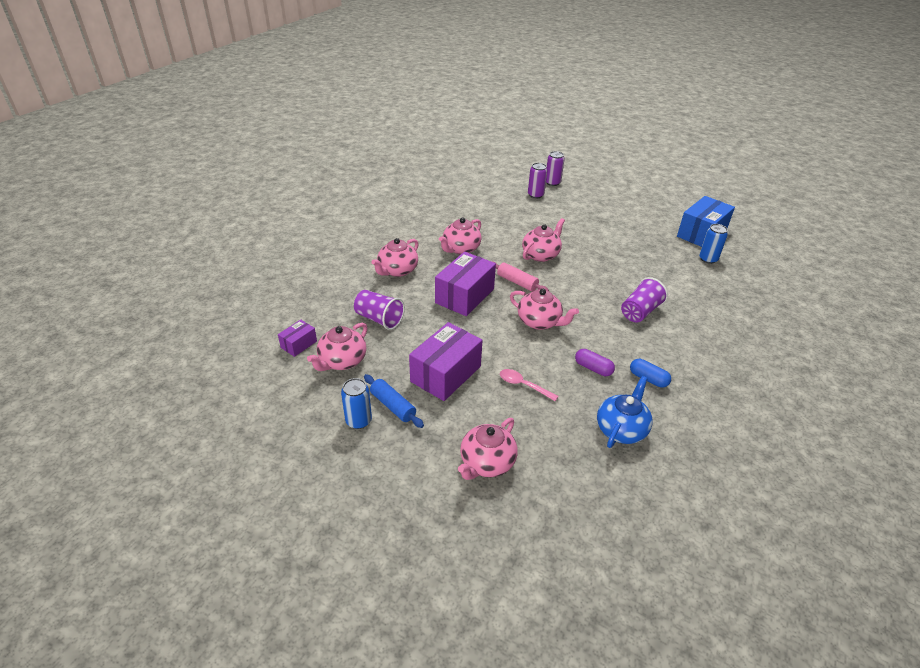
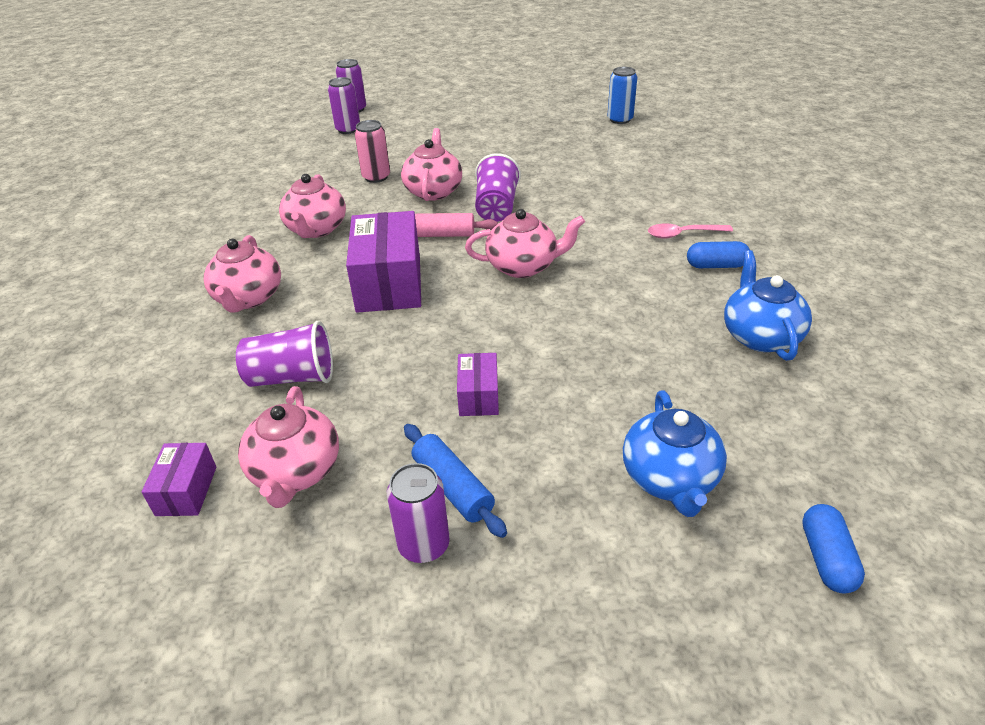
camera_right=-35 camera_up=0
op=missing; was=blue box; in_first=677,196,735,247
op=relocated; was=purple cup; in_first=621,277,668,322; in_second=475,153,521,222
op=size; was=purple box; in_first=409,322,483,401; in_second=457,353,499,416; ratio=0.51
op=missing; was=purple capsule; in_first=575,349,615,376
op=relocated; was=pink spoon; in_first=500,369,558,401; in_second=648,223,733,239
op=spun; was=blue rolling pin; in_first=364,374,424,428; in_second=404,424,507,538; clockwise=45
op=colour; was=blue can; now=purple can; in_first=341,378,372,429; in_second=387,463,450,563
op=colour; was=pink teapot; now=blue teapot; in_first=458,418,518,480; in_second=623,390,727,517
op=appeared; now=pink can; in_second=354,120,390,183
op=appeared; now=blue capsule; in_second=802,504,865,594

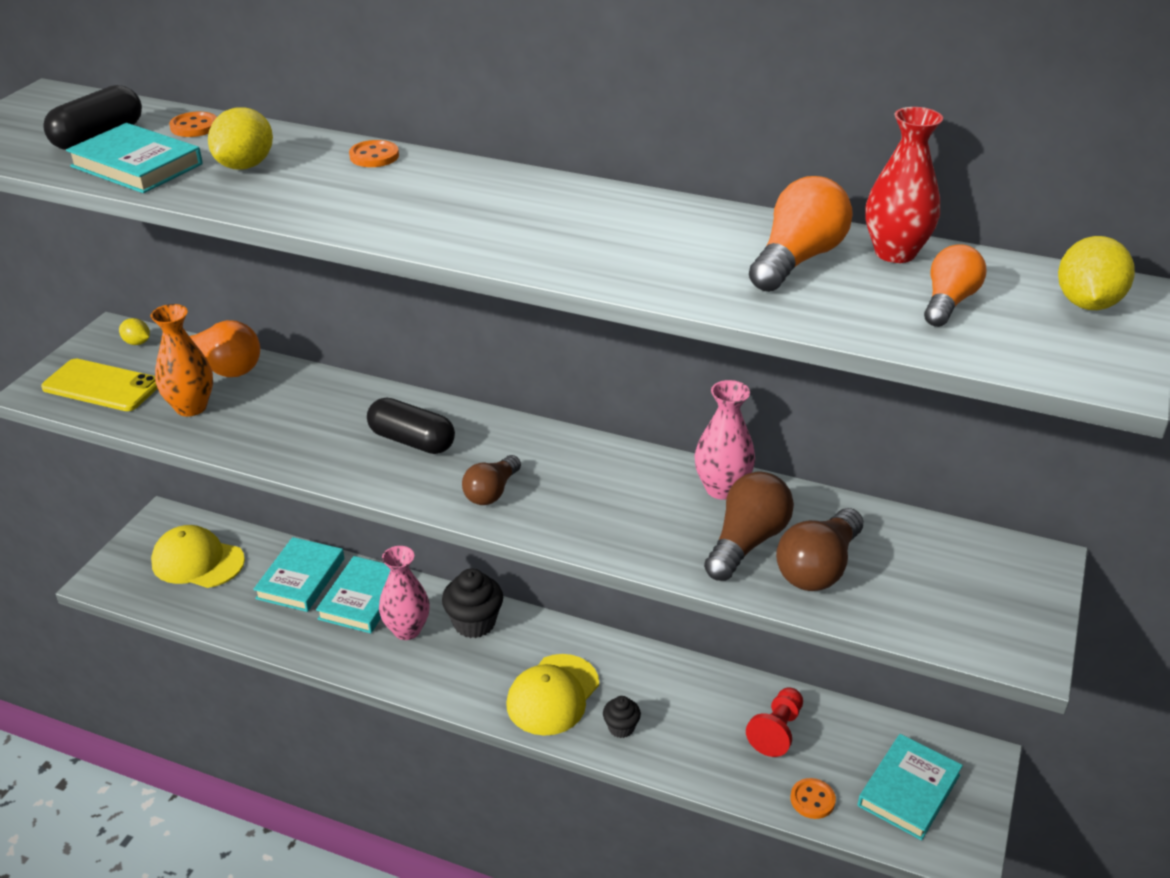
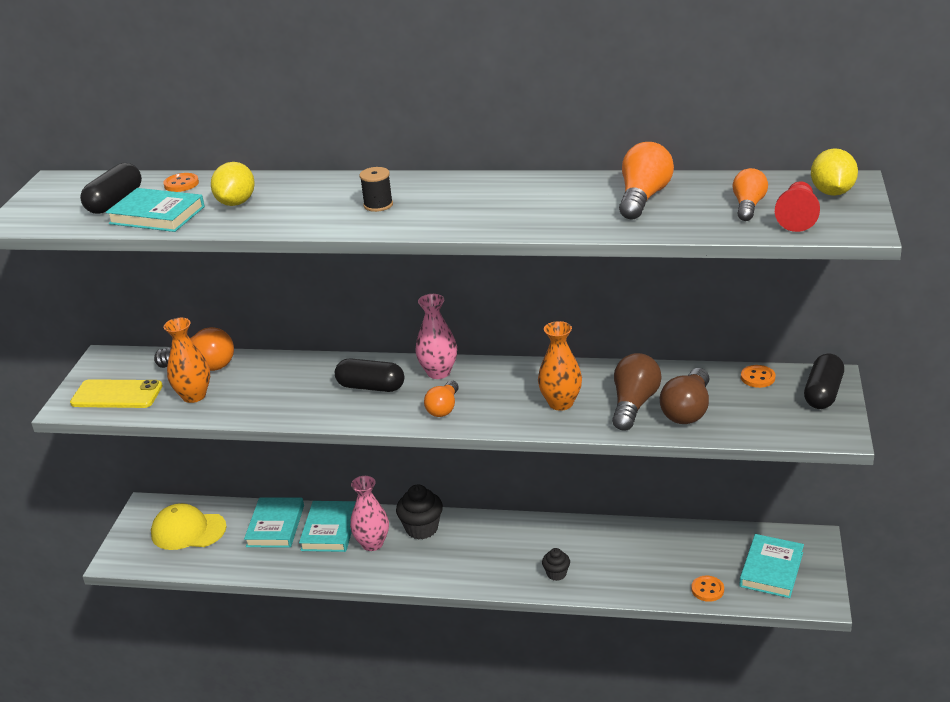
camera_right=-10 camera_up=-5
op=missing; was=red vase; in_first=865,107,943,263
op=relocated; was=orange button; in_first=349,140,399,167; in_second=741,365,775,388
op=missing; was=yellow lemon; in_first=119,318,150,345
op=relocated; was=pink vase; in_first=694,380,755,500; in_second=415,294,457,379
op=colour; was=brown light bulb; now=orange light bulb; in_first=462,455,521,505; in_second=424,380,459,417
op=missing; was=yellow cap; in_first=506,654,599,736
op=relocated; was=red pawn; in_first=746,688,803,757; in_second=775,181,820,232
op=appeared; now=black spool; in_second=360,167,393,212
op=appeared; now=orange vase; in_second=538,321,582,411
op=appeared; now=black capsule; in_second=804,354,844,409

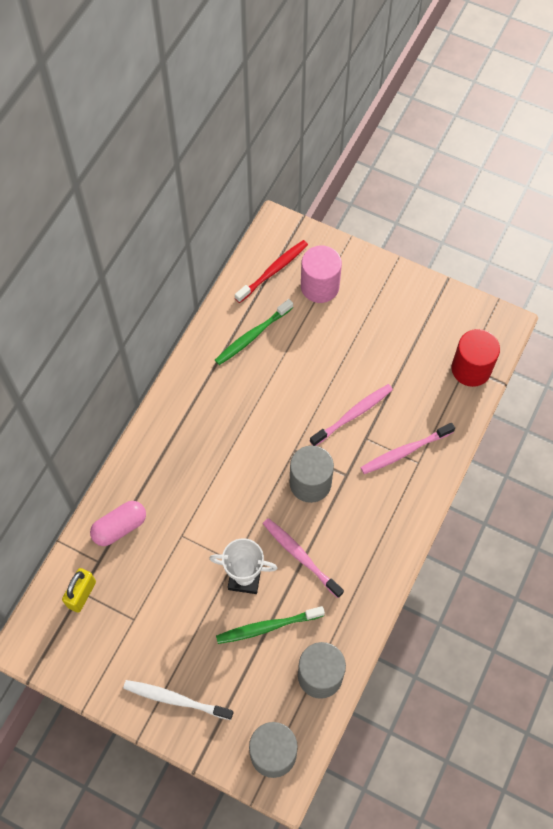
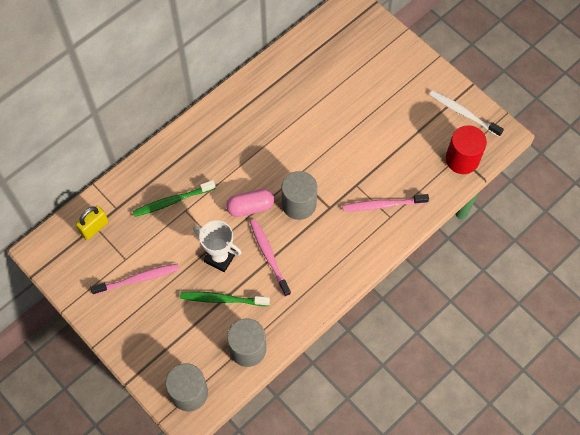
camera_right=20 camera_up=0
op=missing; was=red toothbrush; in_first=235,240,308,303
op=missing; was=pink cylinder; in_first=301,246,342,303
op=relocated; was=green toothbrush; in_first=215,299,293,365; in_second=133,180,216,217
op=relocated; was=pink toothbrush; in_first=310,384,393,446; in_second=90,263,180,295
op=relocated; was=pink capsule; in_first=90,501,146,546; in_second=226,189,274,217
op=relocated; was=white toothbrush; in_first=123,680,233,720; in_second=429,90,504,137

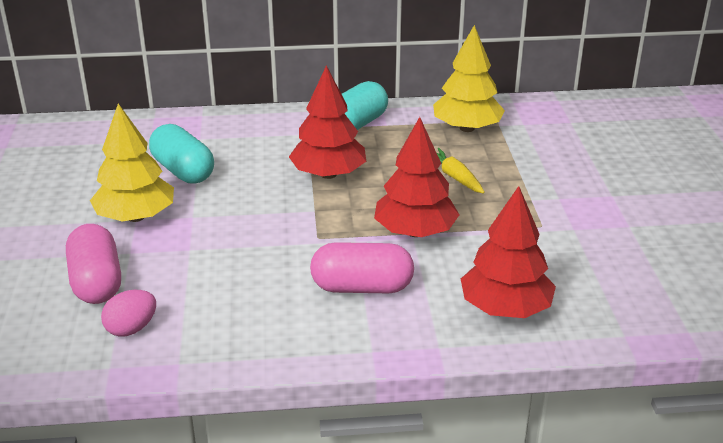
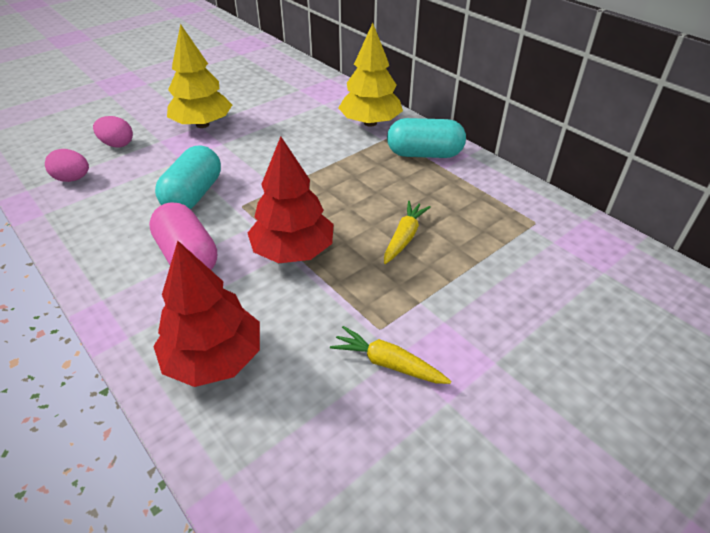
camera_right=55 camera_up=10
op=relocated; was=yellow tree; in_first=433,25,505,132; in_second=338,23,403,127
op=missing; was=red tree; in_first=289,65,366,179
op=relocated; was=turquoise capsule; in_first=149,124,214,184; in_second=155,146,221,209
op=exchanged; was=pink capsule; now=pink egg; in_first=66,224,121,304; in_second=93,116,133,148
op=appeared; now=yellow carrot; in_second=330,326,451,384

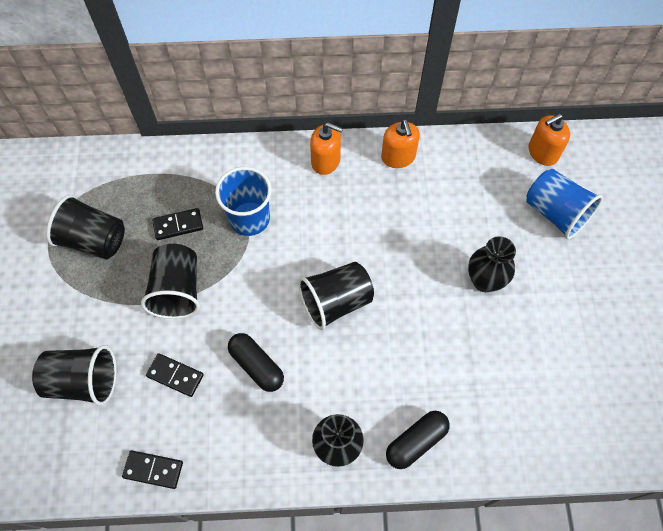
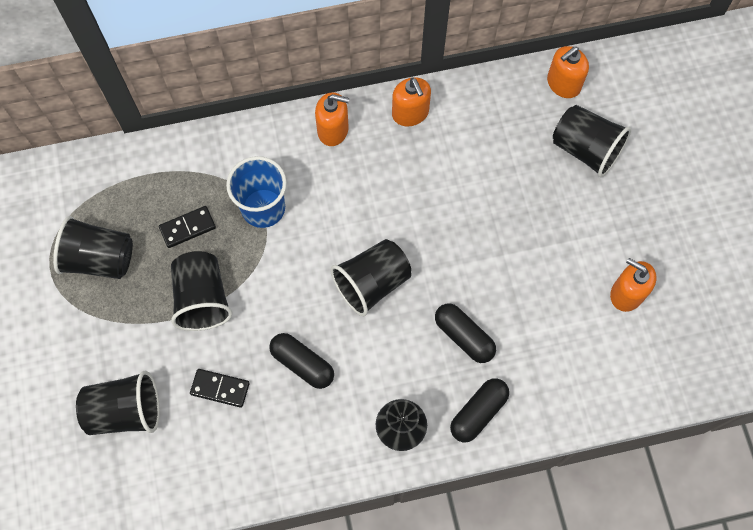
camera_right=-10 camera_up=5
op=colour; was=blue cup; now=black cup; in_first=526,169,603,239; in_second=553,105,631,177
op=missing; was=black vase; in_first=468,236,516,292
op=missing; was=black domino; in_first=122,450,183,489
op=appeared; now=orange soap dispenser; in_second=610,258,657,312
op=appeared; now=black capsule; in_second=435,303,496,363

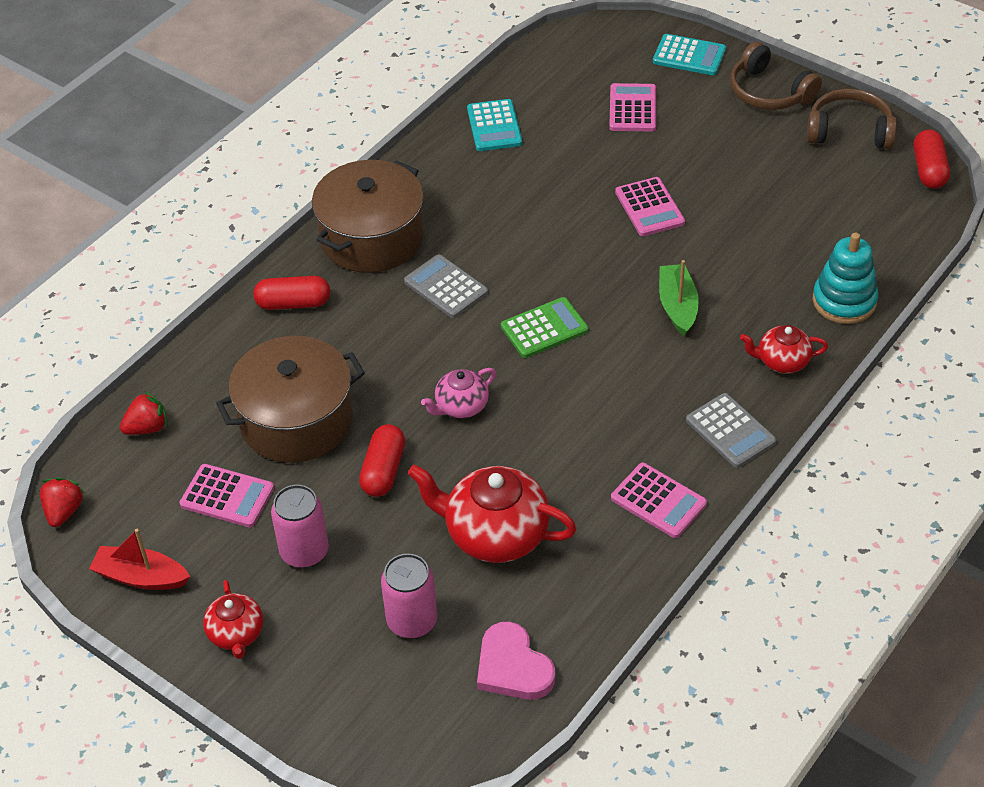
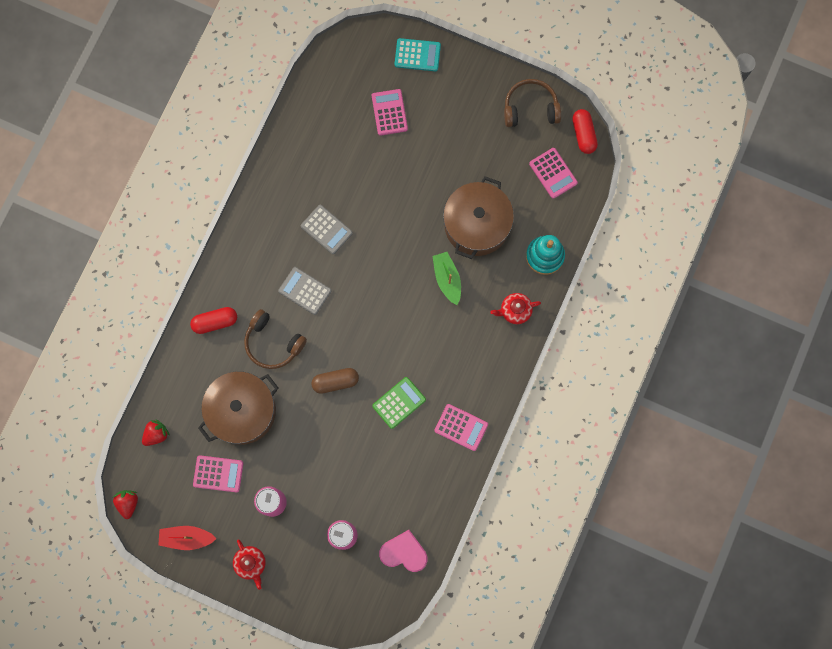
camera_right=-15 camera_up=30
op=relocated; was=brown headphones; in_first=730,42,822,110; in_second=244,309,307,369
op=missing; was=turquoise calculator; in_first=467,99,522,151
op=relocated; was=brown pot; in_first=312,160,424,273; in_second=443,176,514,259
op=relocated; was=pink calculator; in_first=615,177,685,236; in_second=529,148,578,199
op=relocated; was=green calculator; in_first=501,297,589,358; in_second=372,377,426,429
op=exchanged; was=pink teapot; now=brown capsule; in_first=421,368,496,418; in_second=311,368,359,394
op=relocated; was=grey calculator; in_first=686,393,776,468; in_second=301,205,353,254
op=missing; was=red capsule; in_first=359,424,405,497
op=missing; was=red teapot; in_first=408,464,577,563
op=spun; was=pink heart; in_first=477,622,555,700; in_second=379,530,427,572; clockwise=150

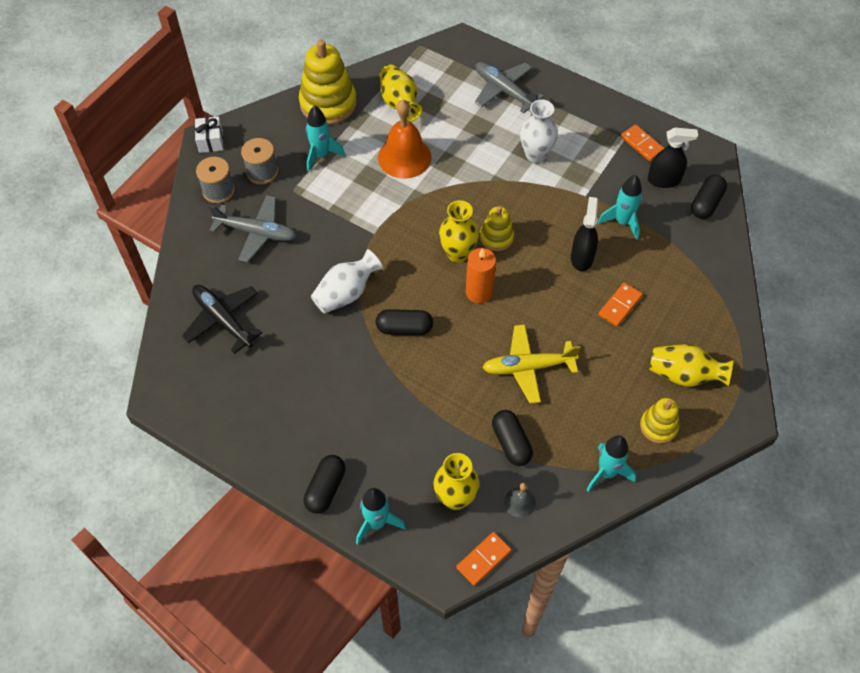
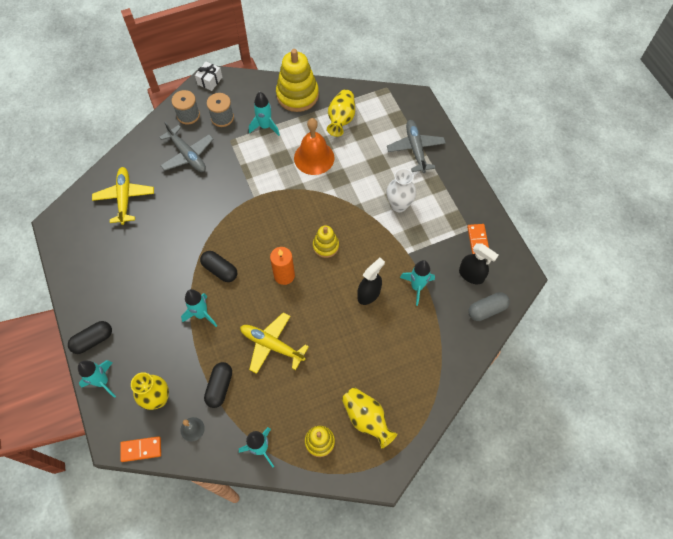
camera_right=35 camera_up=5
op=colour; was=black capsule; now=grey capsule; in_first=691,175,727,219; in_second=468,292,510,321
op=missing; was=yellow vase; in_first=439,200,479,263
op=missing; was=white vase; in_first=311,249,383,313
op=missing; was=orange domino; in_first=598,282,643,327
op=colour; was=black plane; now=yellow plane; in_first=182,285,262,354; in_second=92,167,154,225
op=appeared; now=turquoise rocket; in_second=181,289,217,327

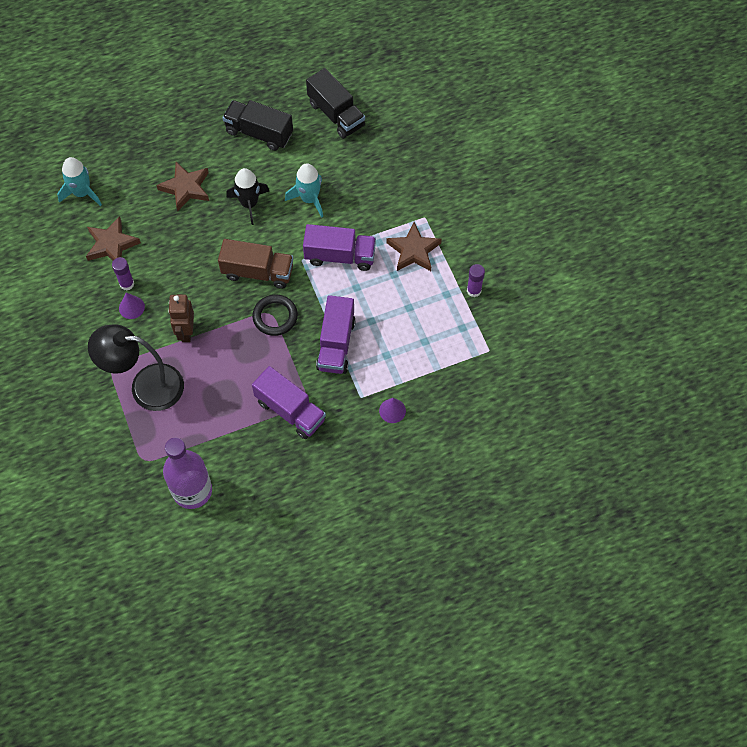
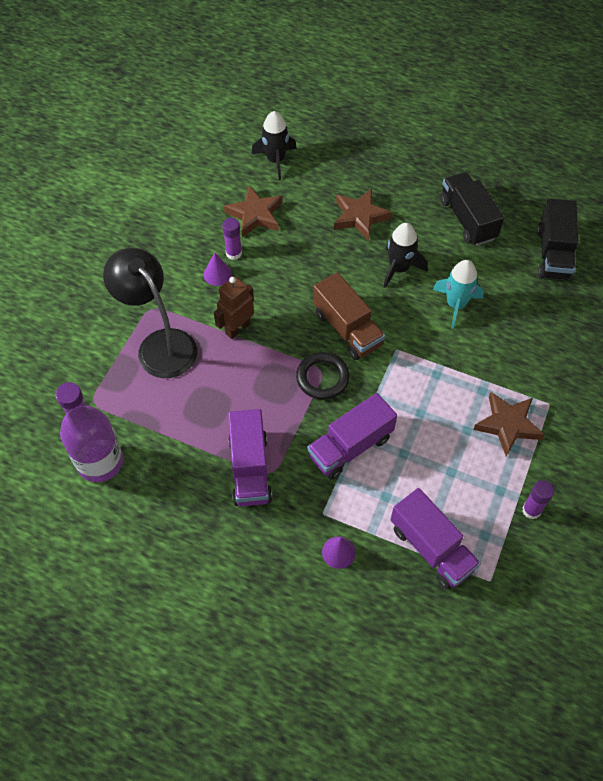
camera_right=45 camera_up=-5
op=colour; was=turquoise rocket; now=black rocket; in_first=57,157,102,206; in_second=251,111,297,180
op=relocated; was=purple truck; in_first=303,224,376,271; in_second=391,488,481,590

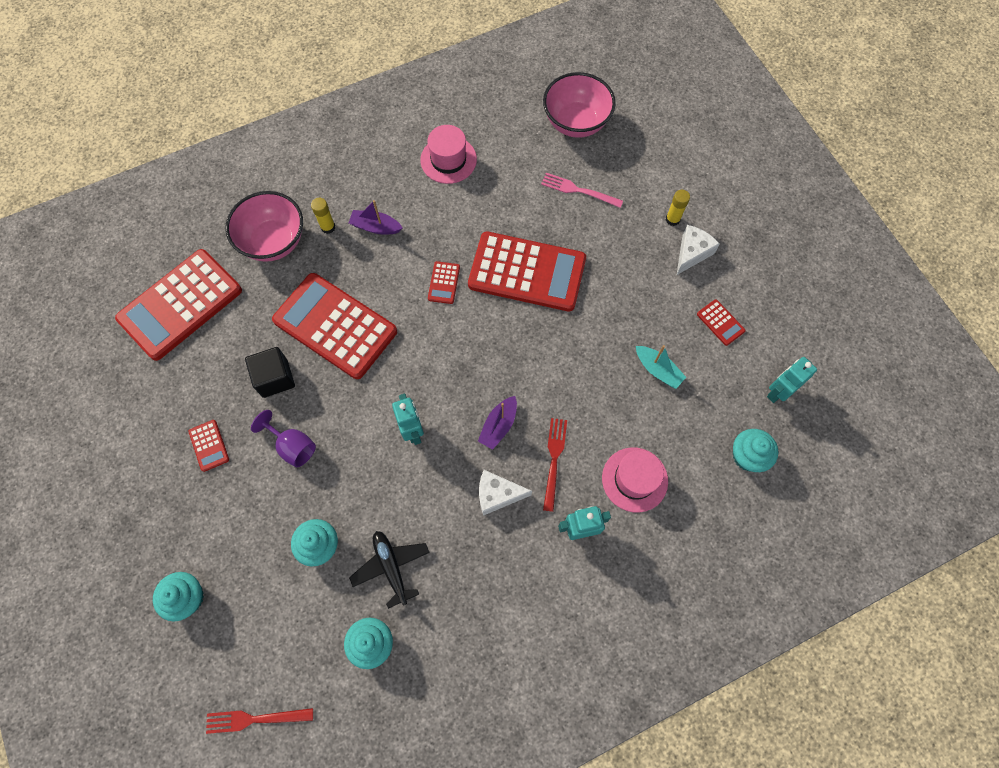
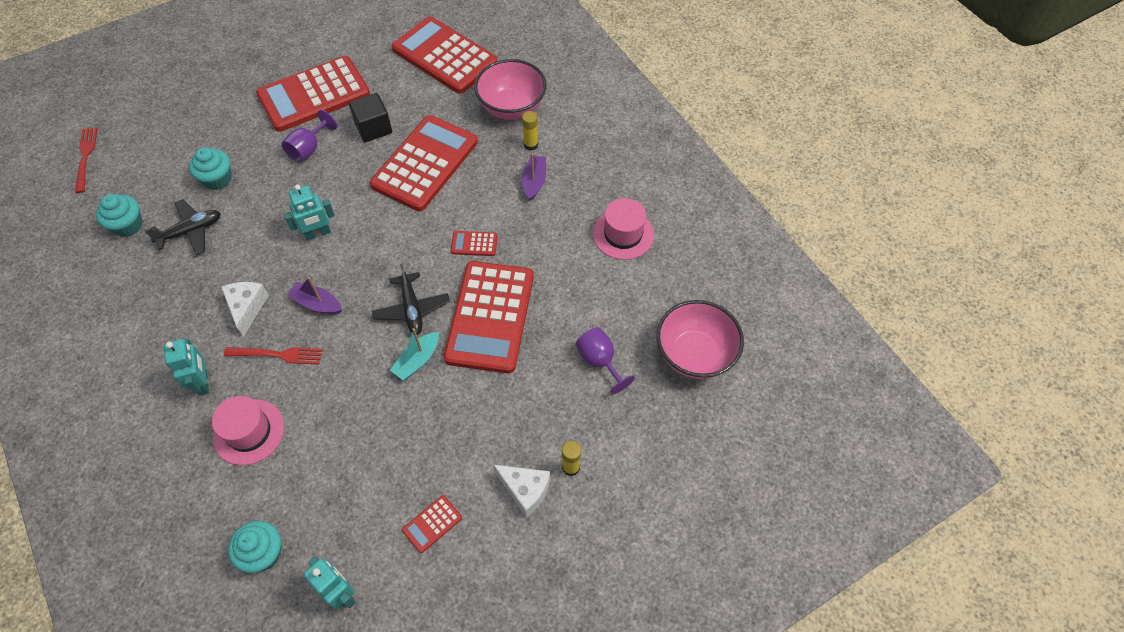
camera_right=85 camera_up=-10
op=exchanged; was=pink fork; now=purple goblet; in_first=541,173,623,208; in_second=575,327,635,394
op=relocated; was=turquoise boat; in_first=636,345,686,389; in_second=390,328,439,380
op=size; was=red calculator; in_first=188,420,229,472; in_second=256,56,370,132; ratio=2.5
op=missing; was=turquoise cupcake; in_first=153,572,204,621
op=appeared; now=black plane; in_second=372,264,450,335

